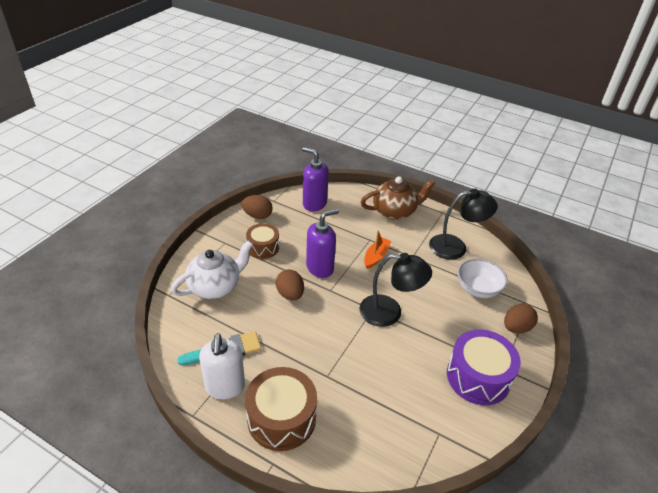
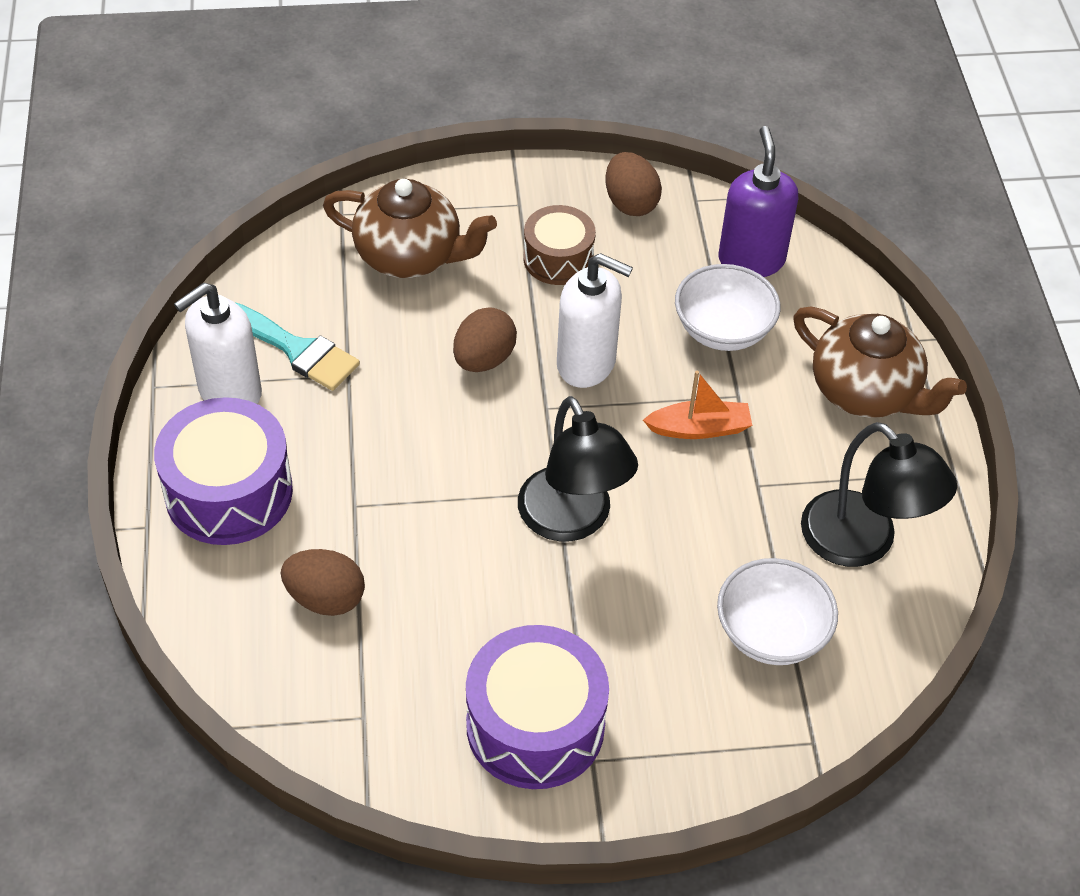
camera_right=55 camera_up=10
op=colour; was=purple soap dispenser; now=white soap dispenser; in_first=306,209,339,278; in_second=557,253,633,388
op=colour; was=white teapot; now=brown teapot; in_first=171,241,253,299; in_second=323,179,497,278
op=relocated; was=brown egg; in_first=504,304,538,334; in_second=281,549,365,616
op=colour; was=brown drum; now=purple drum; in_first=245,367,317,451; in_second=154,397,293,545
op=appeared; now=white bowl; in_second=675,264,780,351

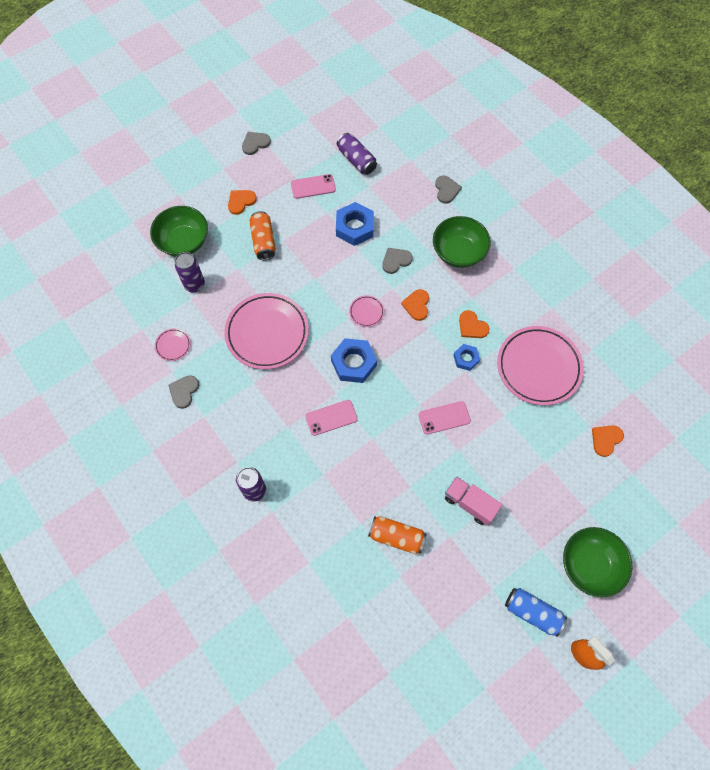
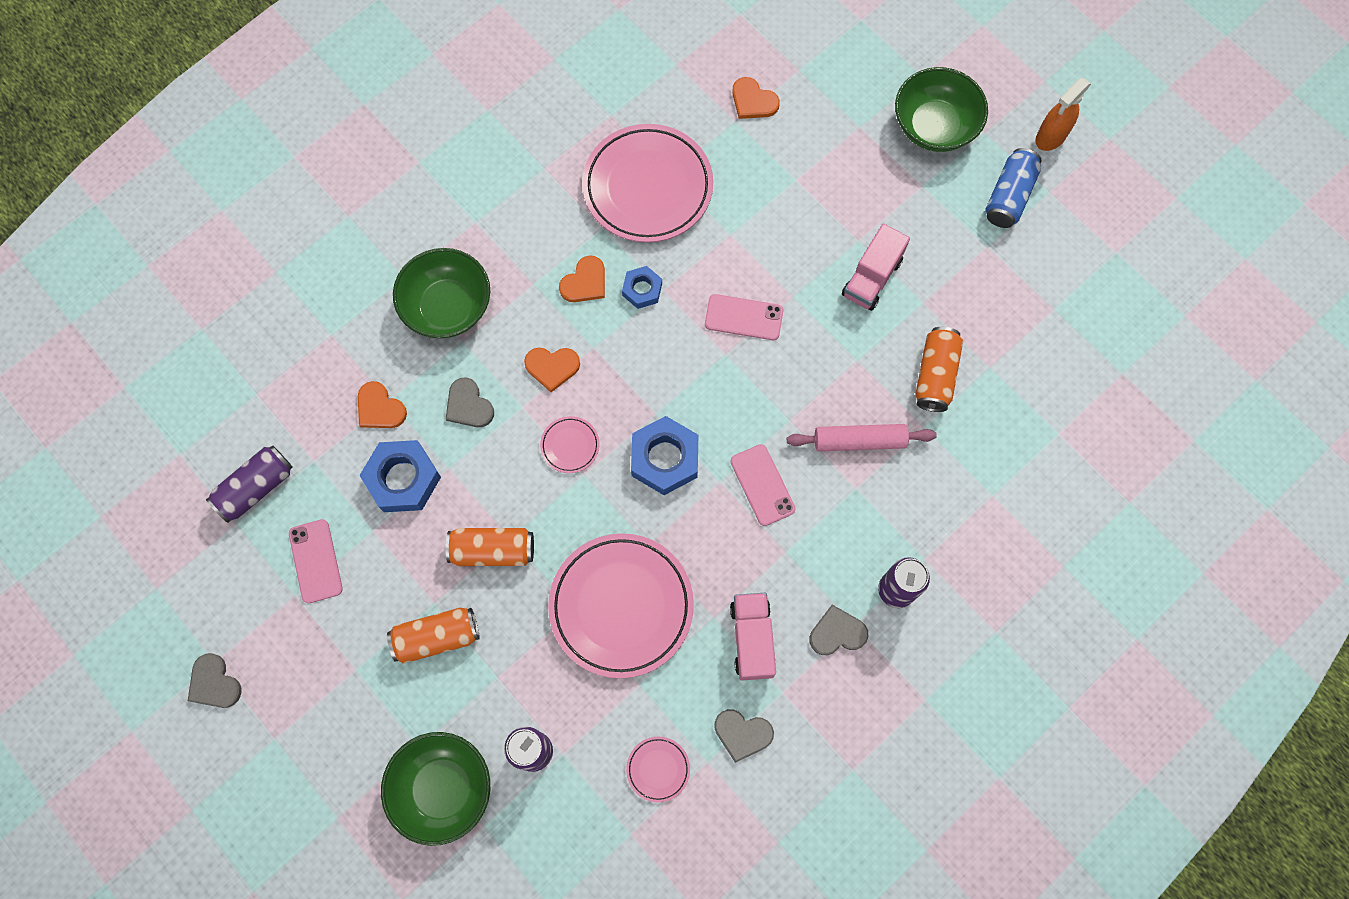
camera_right=-95 camera_up=5
op=relocated; was=grey heart; in_first=435,175,462,204; in_second=809,605,868,655
op=relocated; was=orange heart; in_first=228,190,257,215; in_second=358,381,407,428
op=spun; was=pink phone; in_first=418,401,471,434; in_second=705,294,783,340; clockwise=-60
op=appeared; now=pink rolling pin; in_second=787,424,937,451
op=appeared; now=orange can; in_second=446,528,534,566
op=appeared; now=pink truck; in_second=730,593,776,680

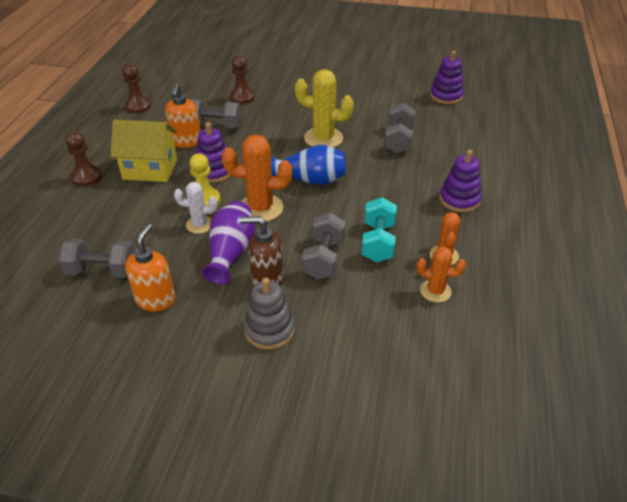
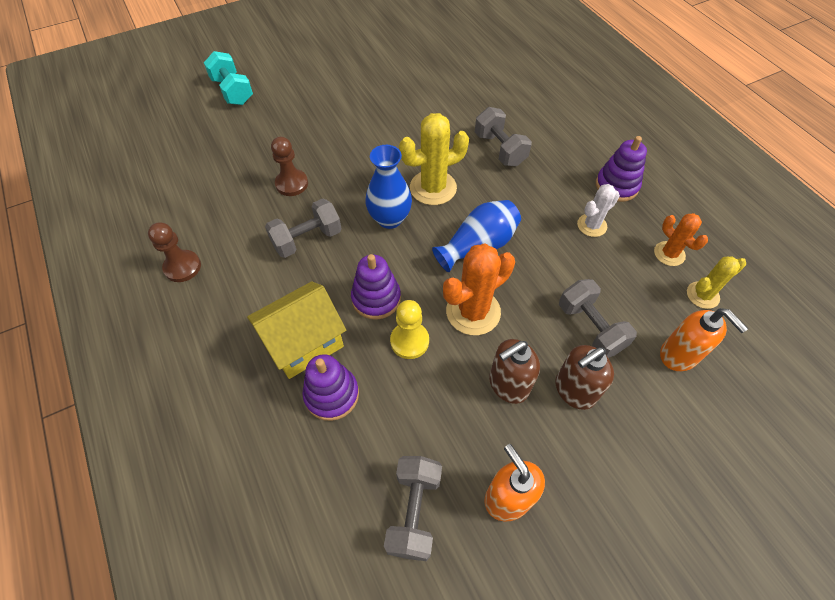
camera_right=-40 camera_up=15
op=relocated; was=purple stacking toy; in_first=430,51,464,104; in_second=302,354,359,421
op=relocated; was=orange soap dispenser; in_first=165,84,201,148; in_second=660,308,748,371
op=missing; was=brown pawn; in_first=66,131,102,187
op=relocated; was=white cactus; in_first=174,182,217,234; in_second=577,184,620,237
op=relocated; was=turquoise dumbbell; in_first=361,197,397,262; in_second=204,51,253,105
op=exchanged; was=purple vase; now=brown soap dispenser; in_first=202,201,255,284; in_second=489,339,540,404
op=spun; was=grey dumbbell; in_first=58,238,135,278; in_second=384,456,442,561; clockwise=-45
op=colour; was=orange cactus; now=yellow cactus; in_first=416,247,466,303; in_second=687,256,746,309
op=missing; was=grey stacking toy; in_first=244,278,295,350
op=appeared; now=blue vase; in_second=365,145,412,229

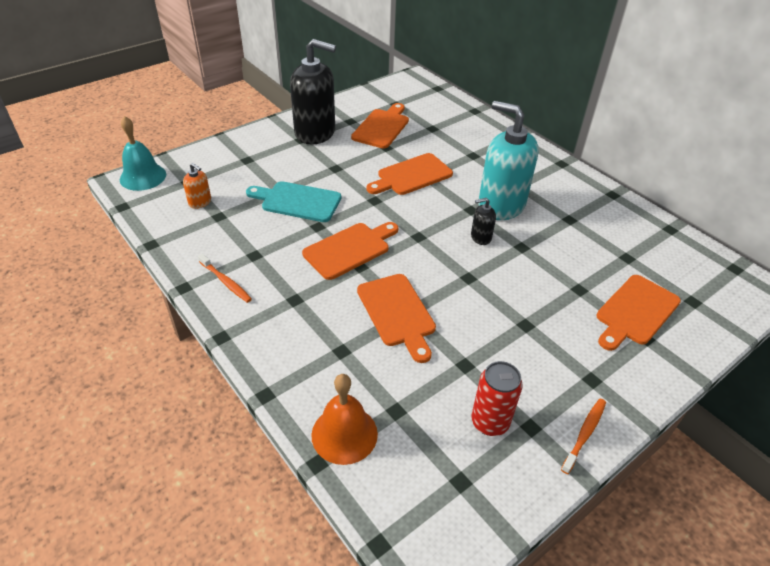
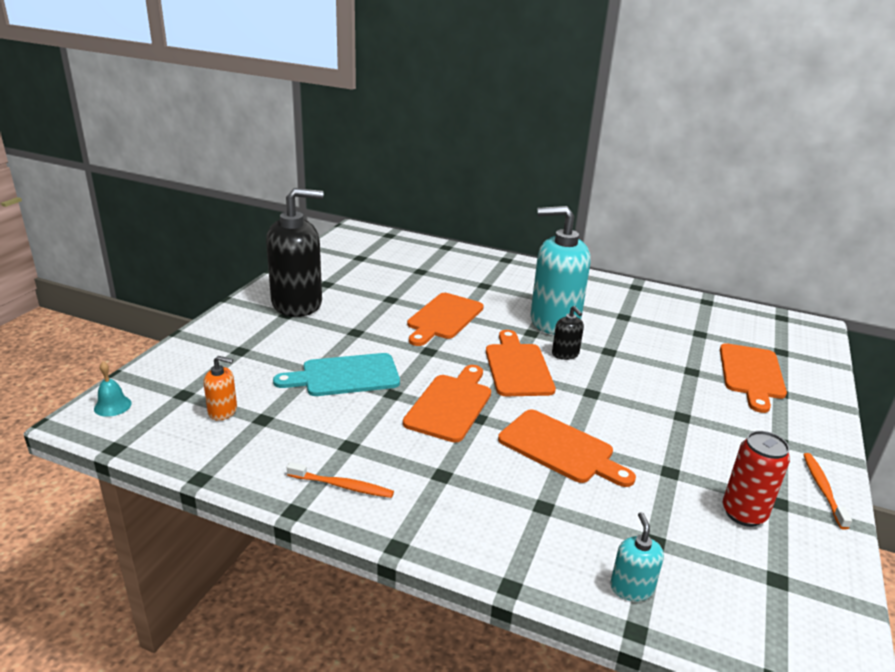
camera_right=-30 camera_up=-15
op=relocated; was=orange cutting board; in_first=351,103,409,149; in_second=486,330,556,396
op=size; was=turquoise bell; in_first=120,116,166,191; in_second=94,362,132,417; ratio=0.54
op=spun; was=black soap dispenser; in_first=471,198,496,245; in_second=552,306,584,360; clockwise=-75
op=exchanged; was=orange bell; now=turquoise soap dispenser; in_first=311,374,378,465; in_second=610,512,664,601

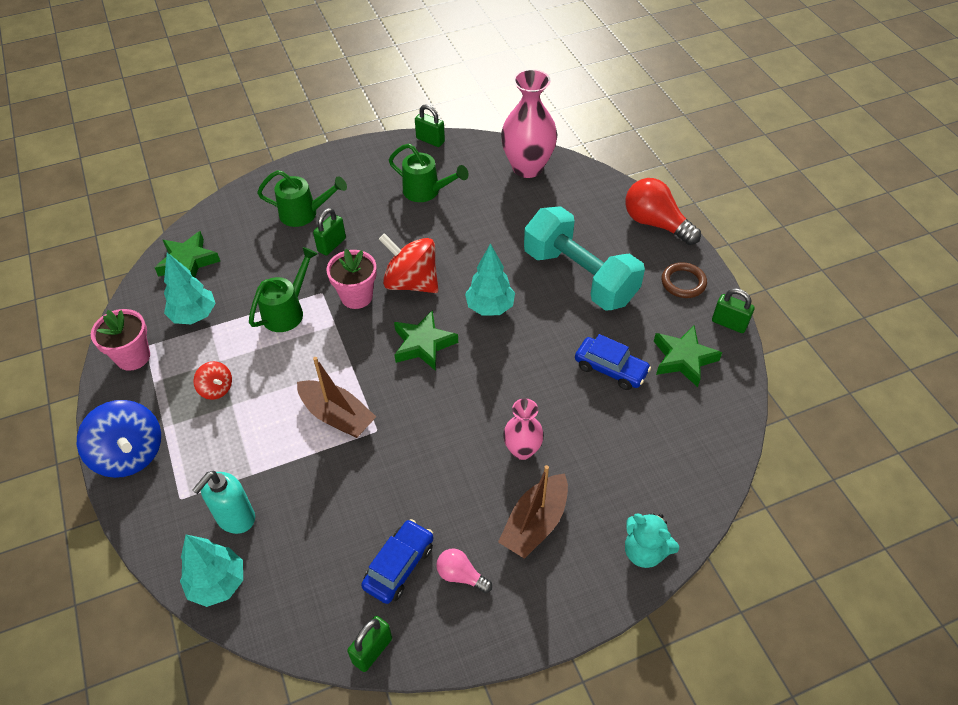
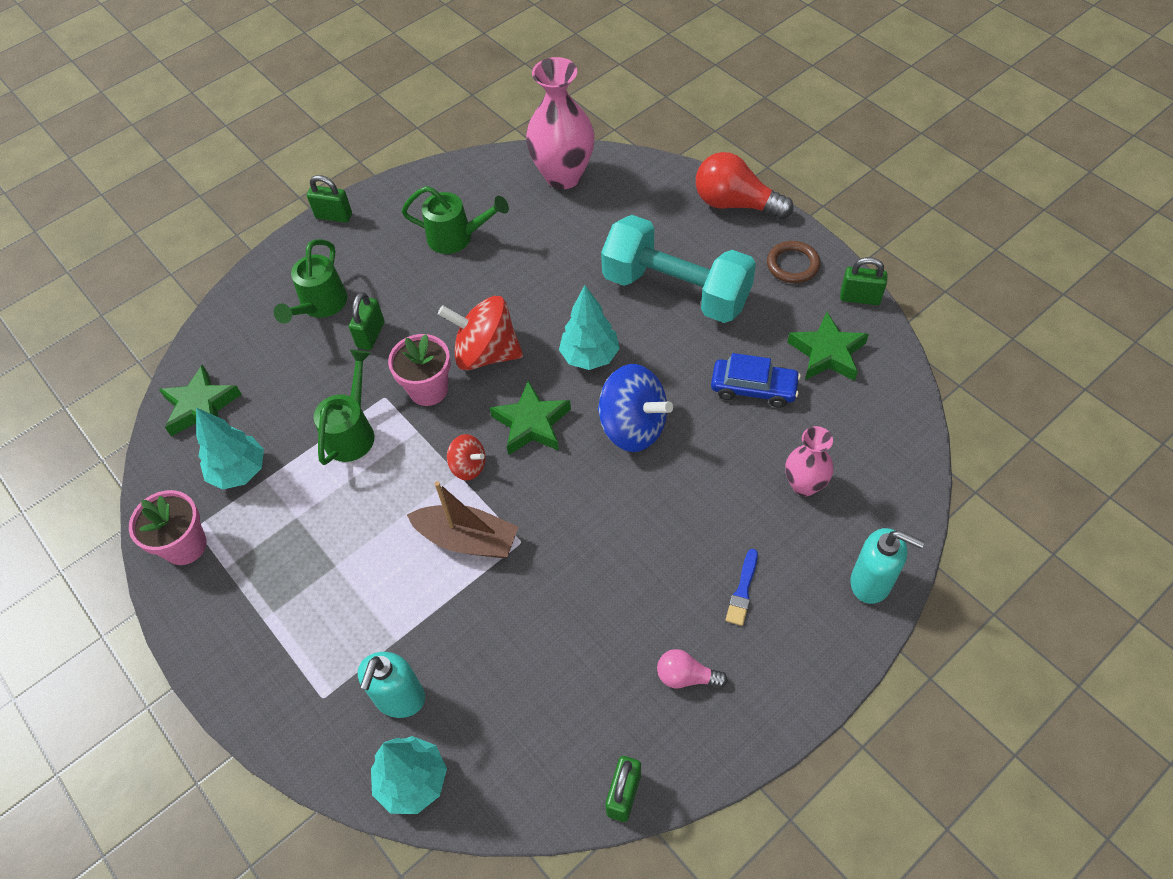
camera_right=-15 camera_up=5
op=relocated; was=green padlock; in_first=415,104,445,147; in_second=307,175,352,223
op=spun; was=green watering can; in_first=257,170,347,227; in_second=274,239,347,324; clockwise=120
op=relocated; was=red spinning top; in_first=194,361,232,400; in_second=447,434,486,480
op=relocated; was=pink vase; in_first=503,398,544,460; in_second=785,426,834,496
op=relocated; was=blue spinning top; in_first=77,400,161,478; in_second=598,364,673,452
op=exchanged; was=brown boat; now=blue brush; in_first=498,465,568,559; in_second=726,549,758,626
op=exchanged; was=turquoise teddy bear; now=turquoise soap dispenser; in_first=625,513,679,568; in_second=851,528,924,604
op=missing; was=blue car; in_first=361,519,433,604

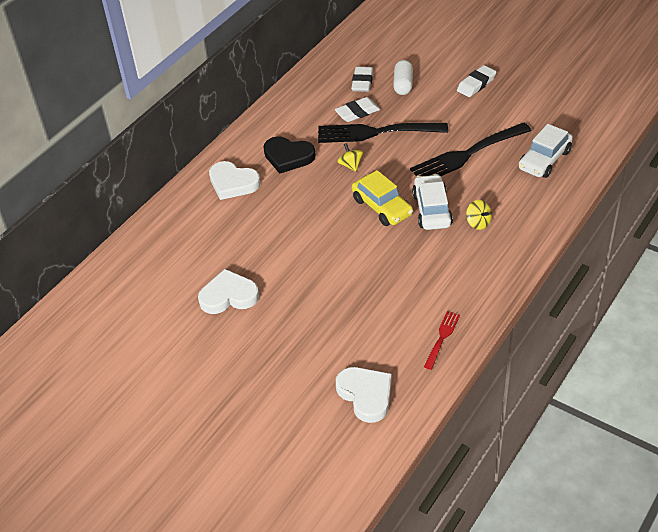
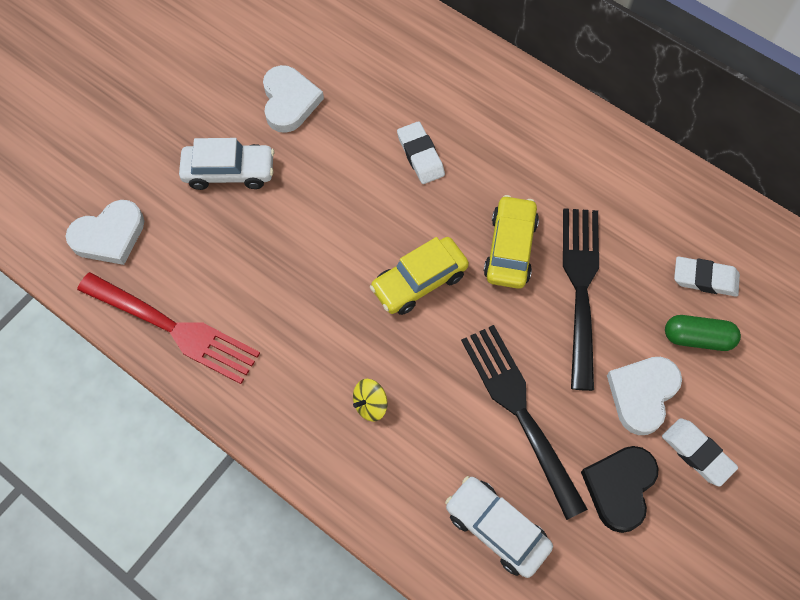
camera_right=90 camera_up=20
op=colour; was=white capsule; now=green capsule; in_first=393,60,413,95; in_second=665,315,741,351
op=relocated; was=white eraser; in_first=335,97,380,122; in_second=397,121,445,184
op=relocated; was=black heart; in_first=263,137,316,174; in_second=581,446,659,533
op=exchanged; was=yellow spinning top; now=yellow car; in_first=337,143,364,172; in_second=484,195,539,289
op=relocated; was=white heart; in_first=209,161,260,200; in_second=607,357,682,435
op=relocated; was=white car; in_first=412,174,453,230; in_second=179,138,275,190
op=size; was=red fork; in_first=424,311,460,370; in_second=77,272,260,384; ratio=2.07

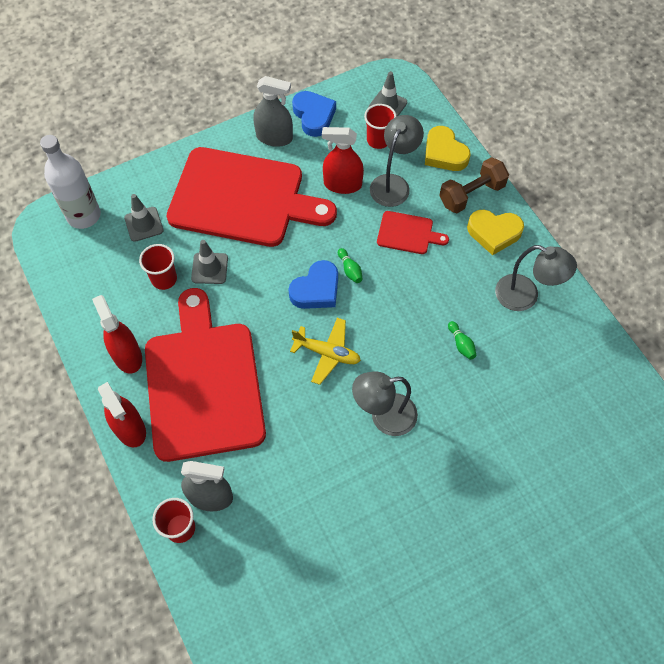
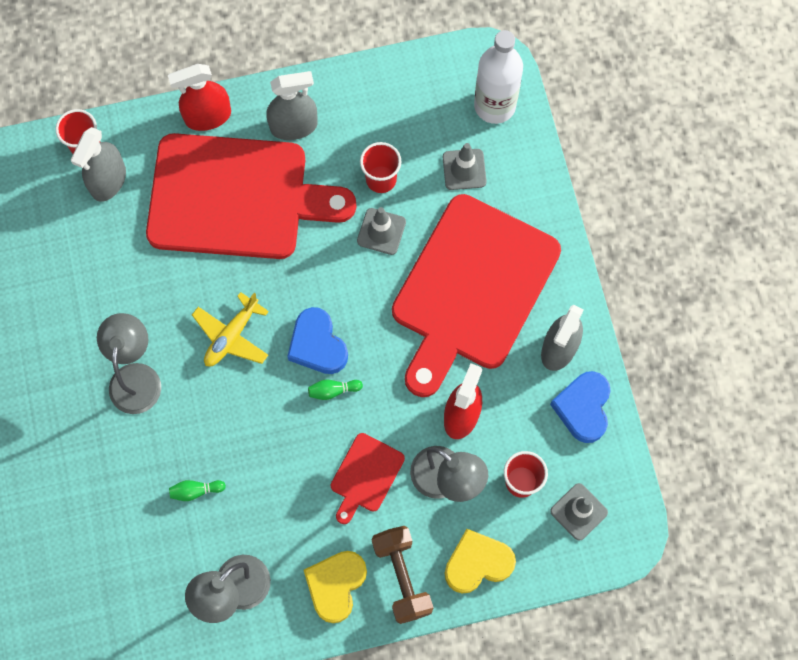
camera_right=105 camera_up=10
op=spun; was=blue heart; in_first=292,91,336,137; in_second=550,371,611,443; clockwise=105
op=colour; was=red spray bottle; now=grey spray bottle; in_first=92,295,142,374; in_second=267,71,318,140

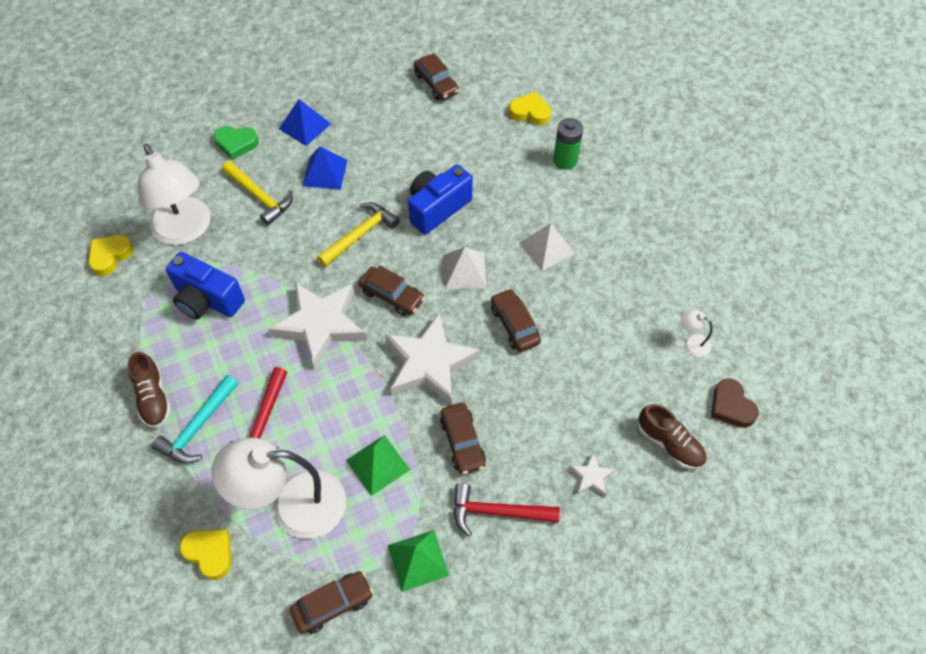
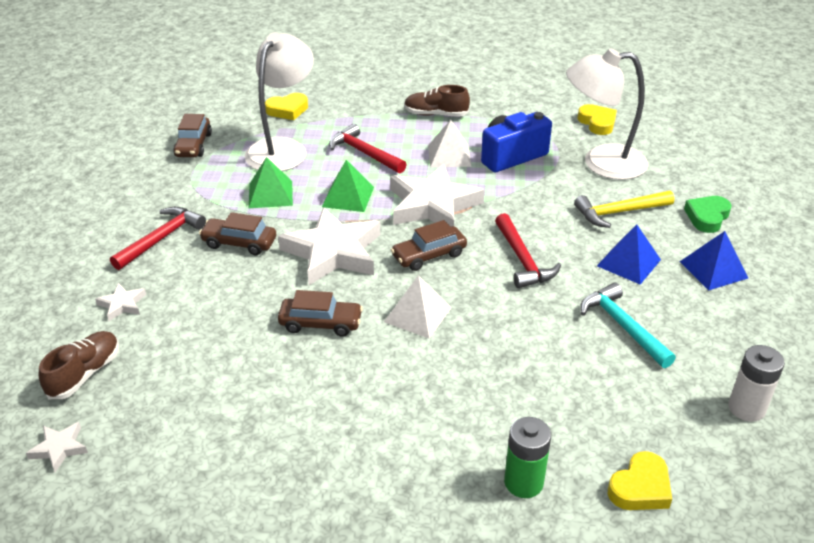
camera_right=120 camera_up=-20
op=exchanged; was=brown car; now=white battery; in_first=413,53,459,100; in_second=728,345,785,422
op=missing; was=blue camera; in_first=408,165,473,235
op=colour; was=yellow hammer; now=red hammer; in_first=317,202,400,267; in_second=495,213,561,288
op=relocated; was=white pyramid; in_first=519,223,575,271; in_second=428,120,472,167
op=missing; was=white lamp; in_first=681,309,712,357
op=relocated; was=turquoise hammer; in_first=152,375,238,464; in_second=580,283,676,368
op=exchanged; was=brown heart; now=white star; in_first=711,378,759,428; in_second=26,422,88,472
op=spun; was=brown shoe; in_first=638,404,707,470; in_second=39,331,119,399; clockwise=135
op=relocated; was=green pyramid; in_first=388,530,449,592; in_second=322,160,374,212

